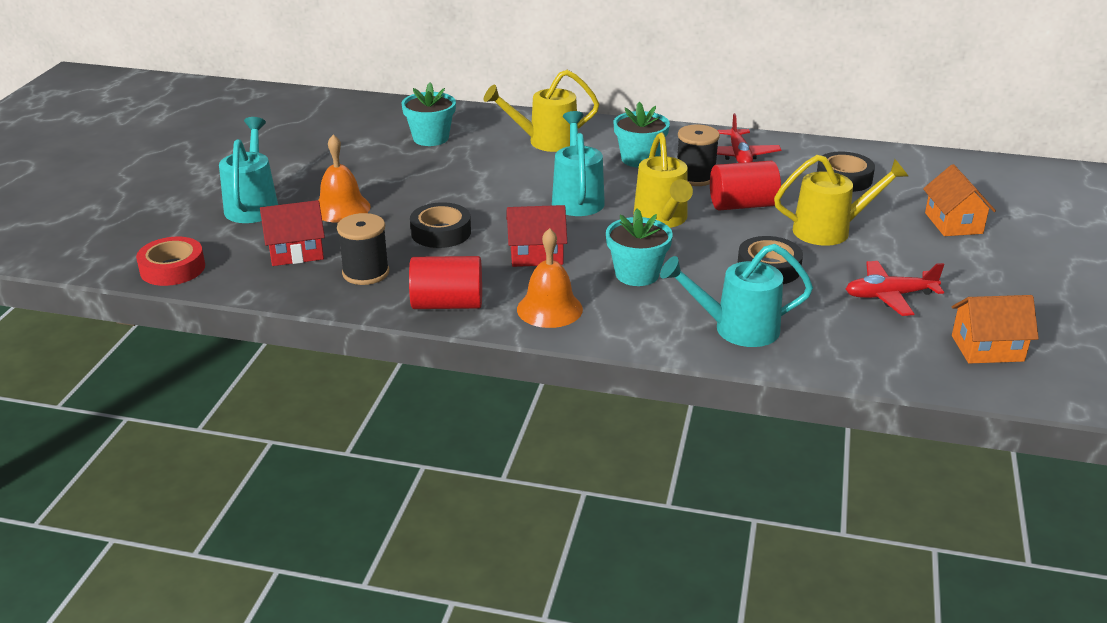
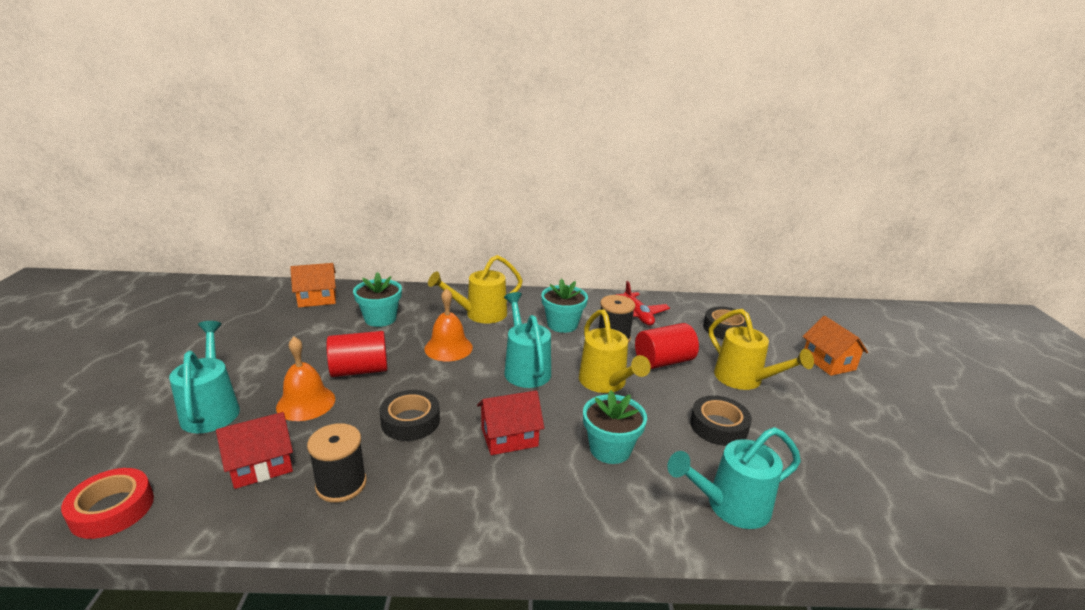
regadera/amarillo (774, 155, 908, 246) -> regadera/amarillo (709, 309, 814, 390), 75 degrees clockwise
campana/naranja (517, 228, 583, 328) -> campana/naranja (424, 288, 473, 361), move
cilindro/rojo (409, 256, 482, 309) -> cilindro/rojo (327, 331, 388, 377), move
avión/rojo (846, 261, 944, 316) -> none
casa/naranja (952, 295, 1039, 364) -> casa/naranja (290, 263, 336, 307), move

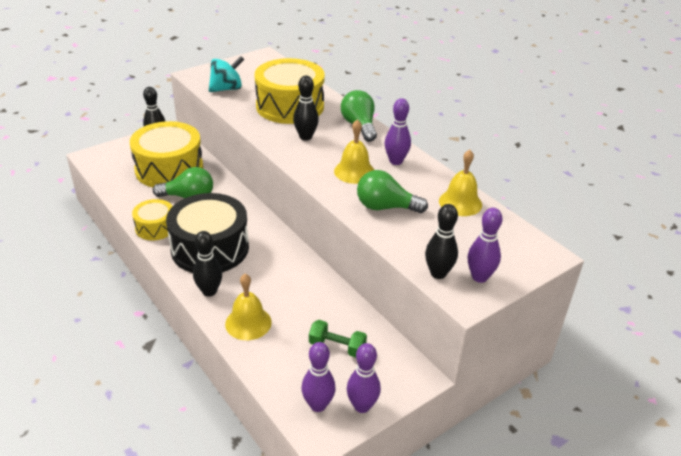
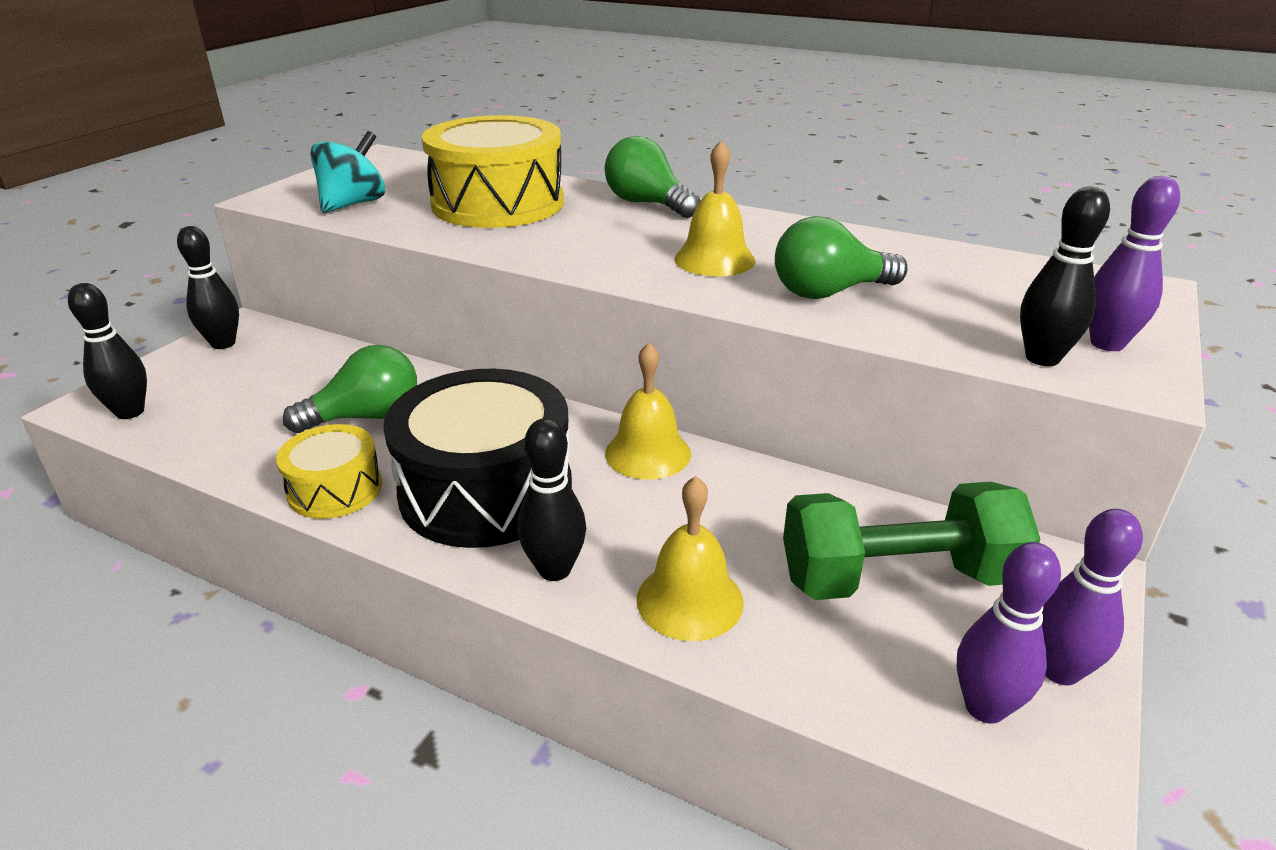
bolo/negro (293, 76, 319, 140) -> bolo/negro (68, 283, 147, 419), move
bolo/morado (385, 98, 411, 165) -> none
tambor/amarillo (130, 121, 203, 187) -> none
campana/amarillo (439, 150, 482, 216) -> campana/amarillo (605, 343, 691, 480), move
mancuerna/verde (309, 320, 367, 357) -> mancuerna/verde (783, 482, 1040, 600), x1.86

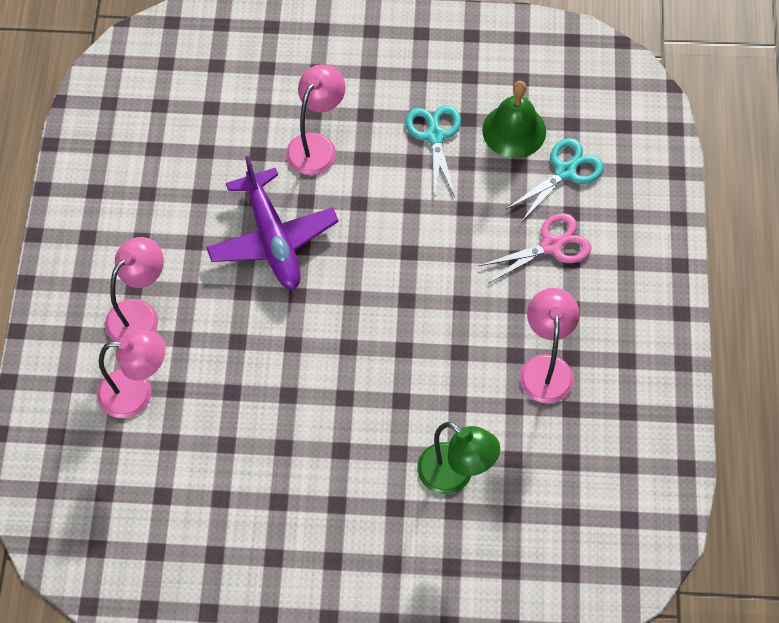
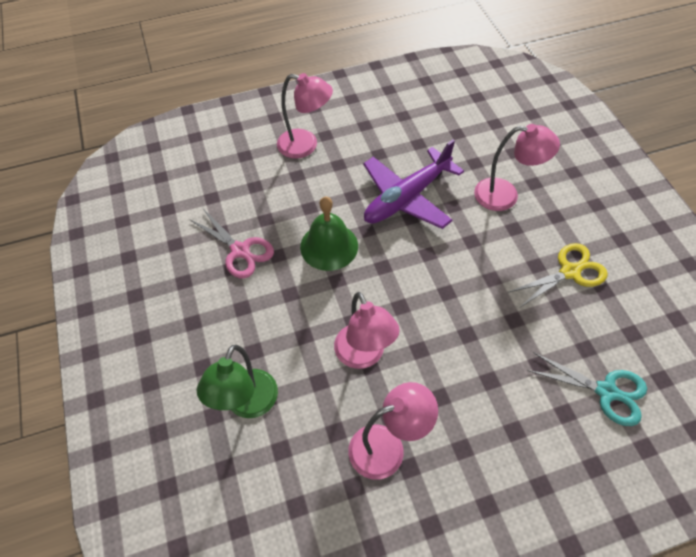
campana/verde (482, 81, 546, 158) -> campana/verde (300, 197, 358, 271), move
tijeras/turquesa (405, 105, 461, 197) -> tijeras/amarillo (509, 243, 608, 308)
tijeras/rosa (479, 213, 591, 284) -> tijeras/rosa (189, 209, 274, 278), move
lámpara/rosa (97, 330, 166, 418) -> lámpara/rosa (334, 292, 400, 369), move

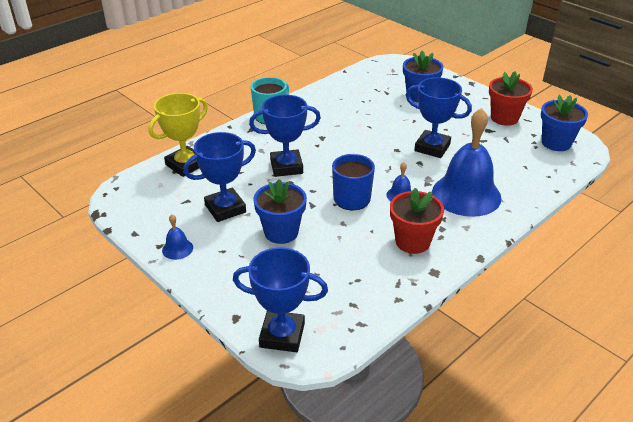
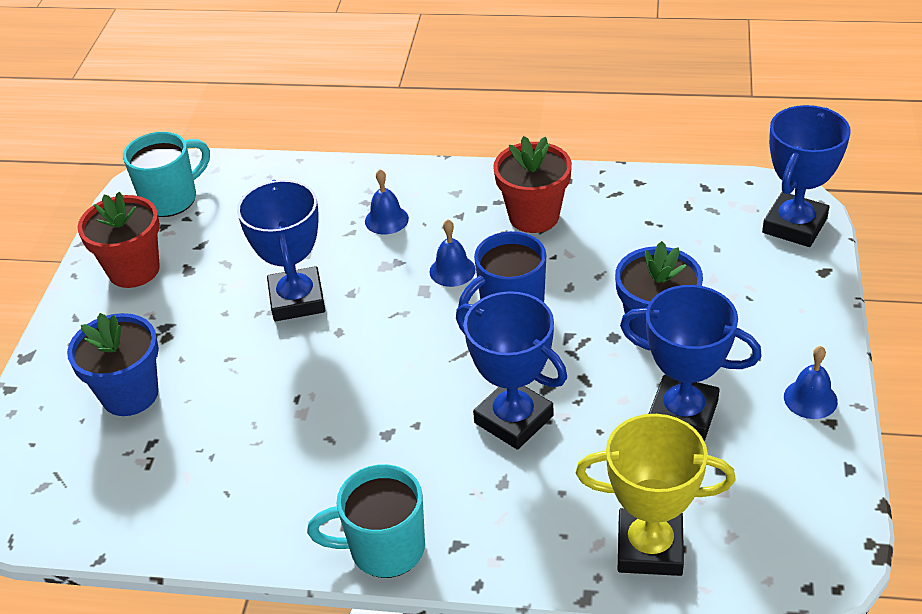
maceta/azul (541, 95, 588, 151) -> taza/turquesa (123, 132, 210, 217)
campana/azul (432, 108, 501, 217) -> campana/azul (365, 169, 409, 234), x0.41
trofeo/azul (233, 247, 328, 352) -> trofeo/azul (762, 105, 850, 247), 60 degrees clockwise

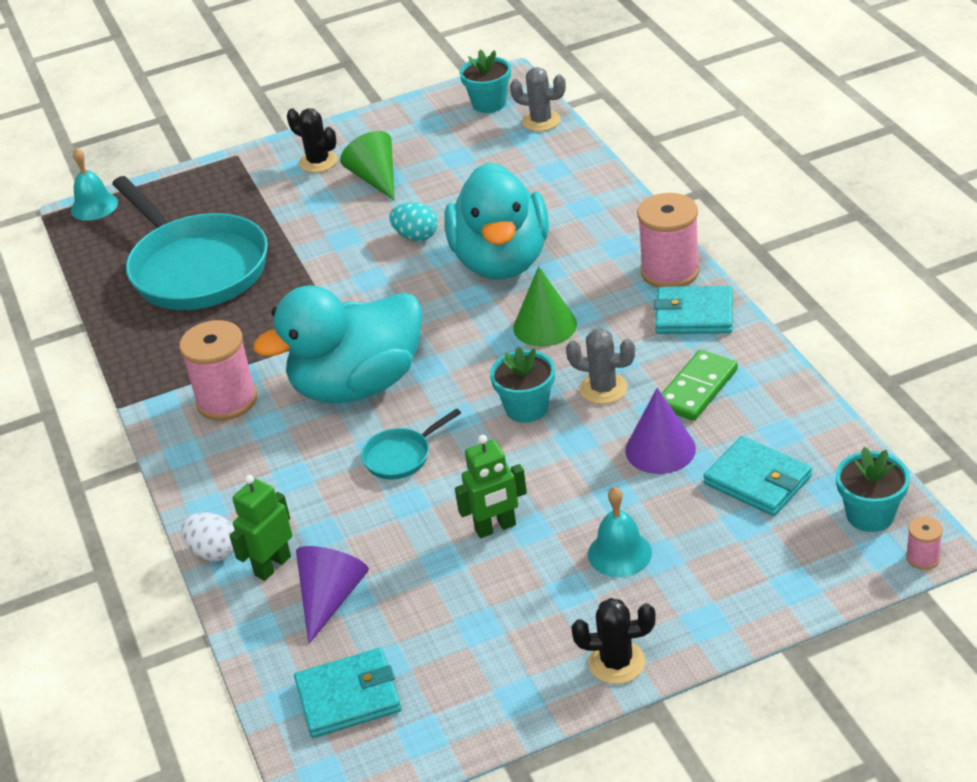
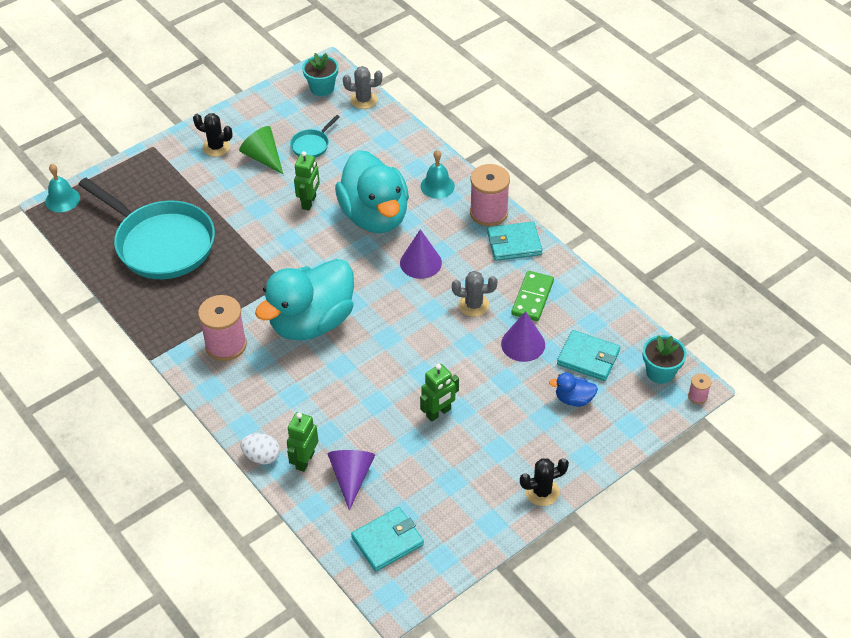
huevo/turquesa (389, 202, 437, 241) -> robot/verde (294, 151, 320, 210)
cono/verde (513, 266, 577, 347) -> cono/morado (400, 229, 442, 279)
maceta/turquesa (490, 347, 555, 423) -> none
sartén/turquesa (361, 409, 461, 479) -> sartén/turquesa (290, 115, 340, 158), move
campana/turquesa (588, 487, 652, 577) -> campana/turquesa (420, 150, 455, 199), move
none -> pato/azul (549, 373, 598, 407)

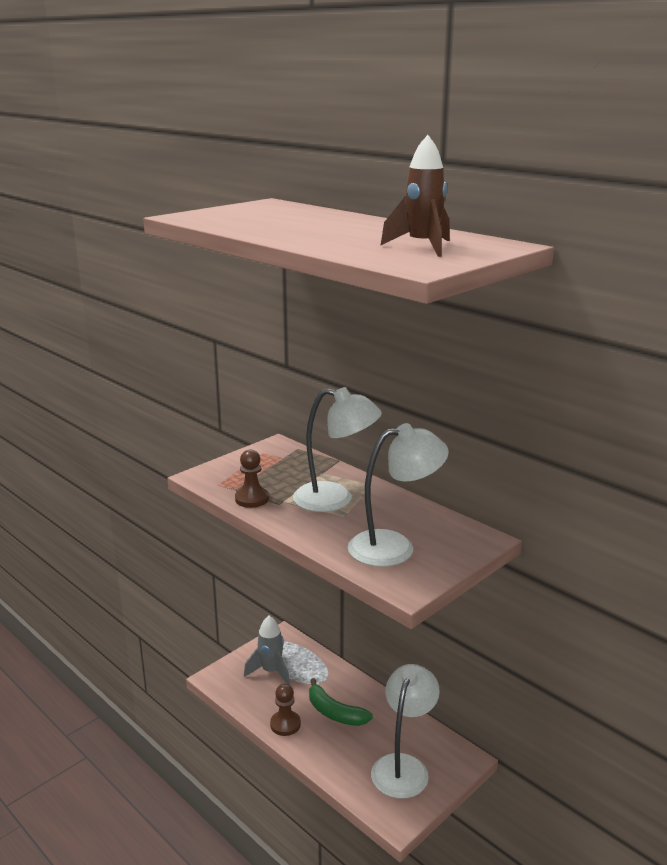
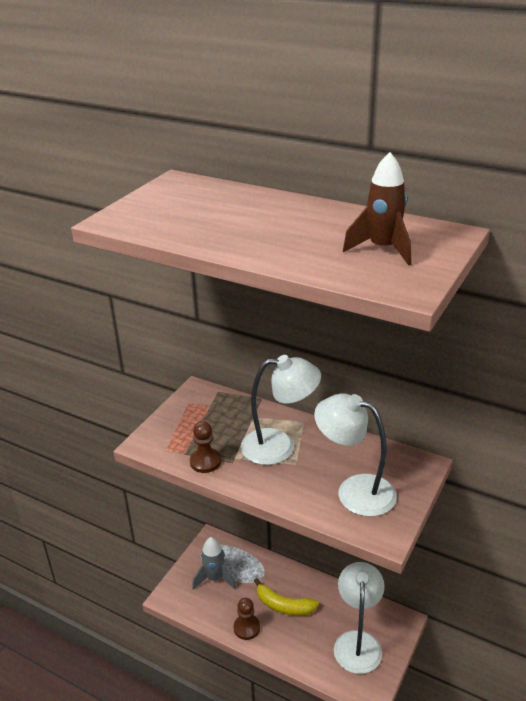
lámpara/blanco (348, 423, 449, 567) -> lámpara/blanco (314, 393, 397, 517), 120 degrees counterclockwise
plátano/verde (309, 678, 373, 726) -> plátano/amarillo (254, 578, 319, 615)

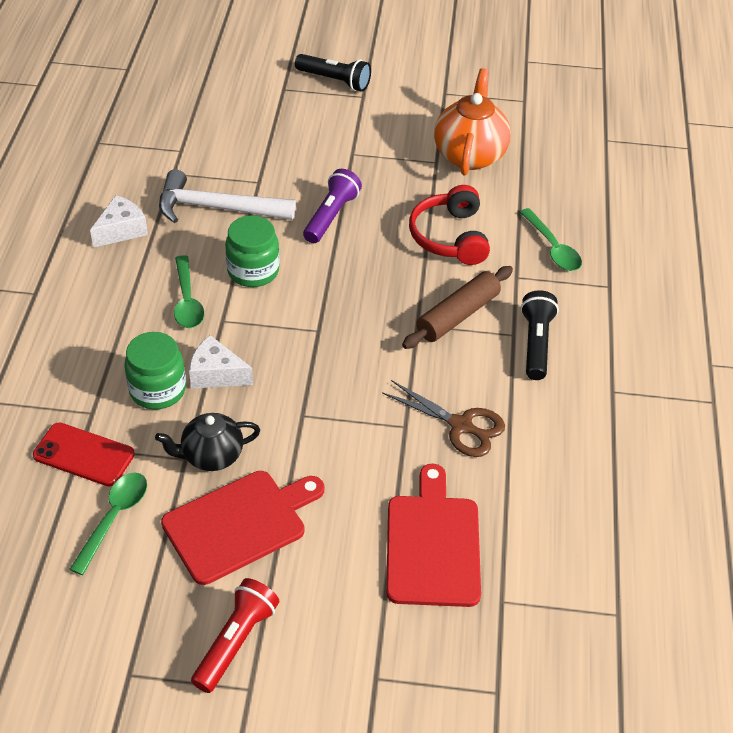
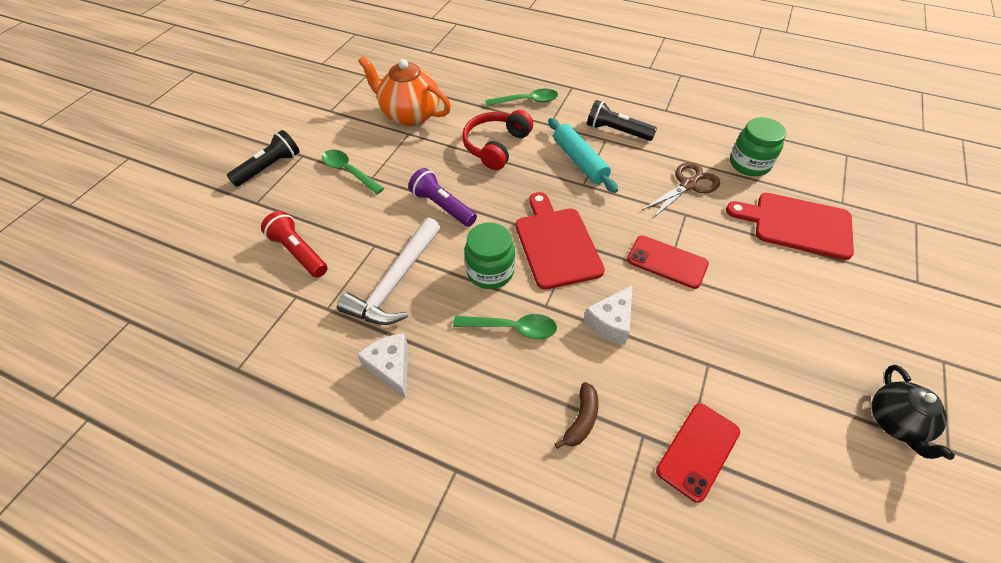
auriculares/rojo (409, 185, 490, 265) -> auriculares/rojo (462, 110, 533, 170), 105 degrees clockwise
rodillo/marrón (402, 266, 513, 349) -> rodillo/turquesa (548, 118, 618, 193)
tarro/verde (124, 332, 186, 410) -> tarro/verde (730, 117, 786, 176), move
tetera/negro (155, 413, 260, 471) -> tetera/negro (872, 365, 955, 460), move
tabla de cortar/rojo (161, 471, 324, 585) -> tabla de cortar/rojo (516, 192, 605, 289), move
cuchara/verde (69, 472, 147, 575) -> cuchara/verde (322, 150, 384, 194), move
lámpara de mano/rojo (191, 578, 279, 693) -> lámpara de mano/rojo (261, 211, 328, 278), move
none -> móvil/rojo (627, 236, 709, 289)
none -> plátano/marrón (555, 382, 599, 449)

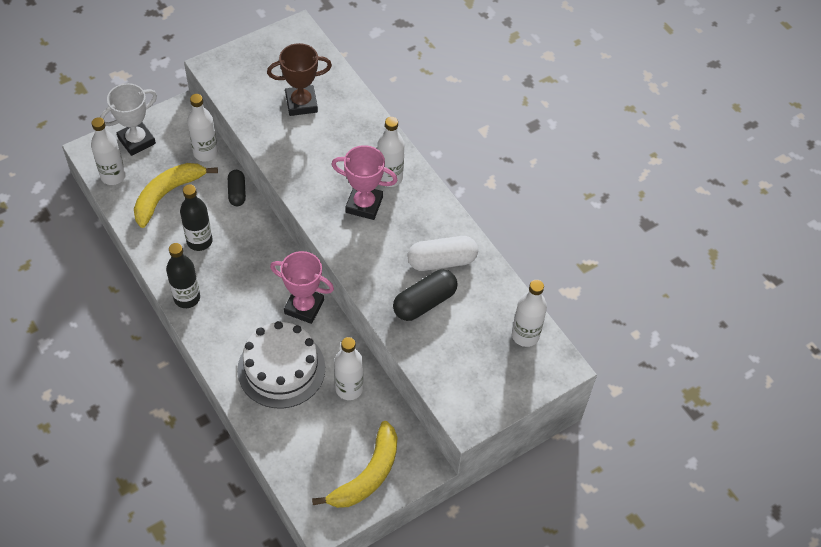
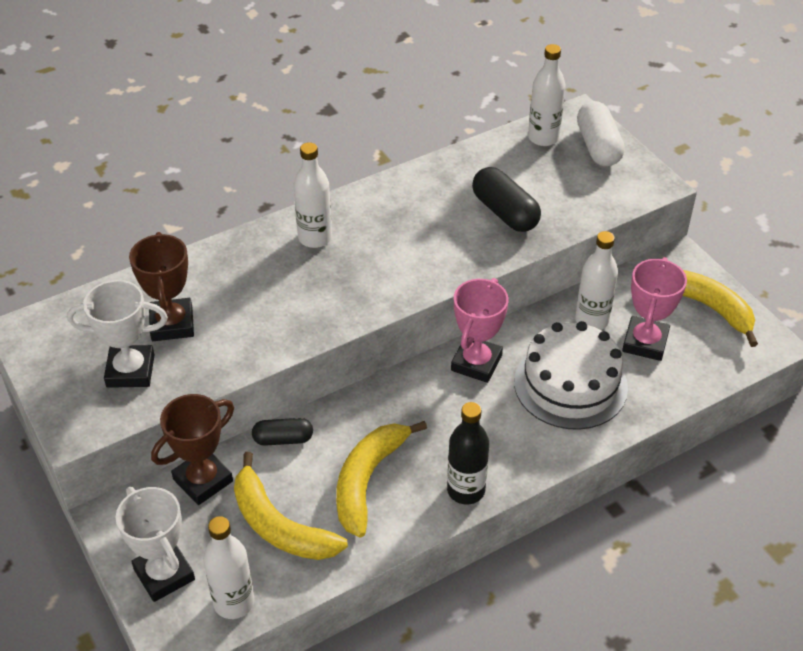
botella/blanco (187, 94, 218, 162) -> trofeo/marrón (151, 394, 234, 505)
trofeo/rosa (331, 145, 398, 220) -> trofeo/rosa (622, 257, 687, 361), move
botella/negro (180, 184, 212, 251) -> plátano/amarillo (336, 421, 427, 537)
cápsula/blanco (408, 236, 478, 271) -> cápsula/blanco (577, 101, 625, 166), move
none -> trofeo/blanco (67, 280, 168, 388)

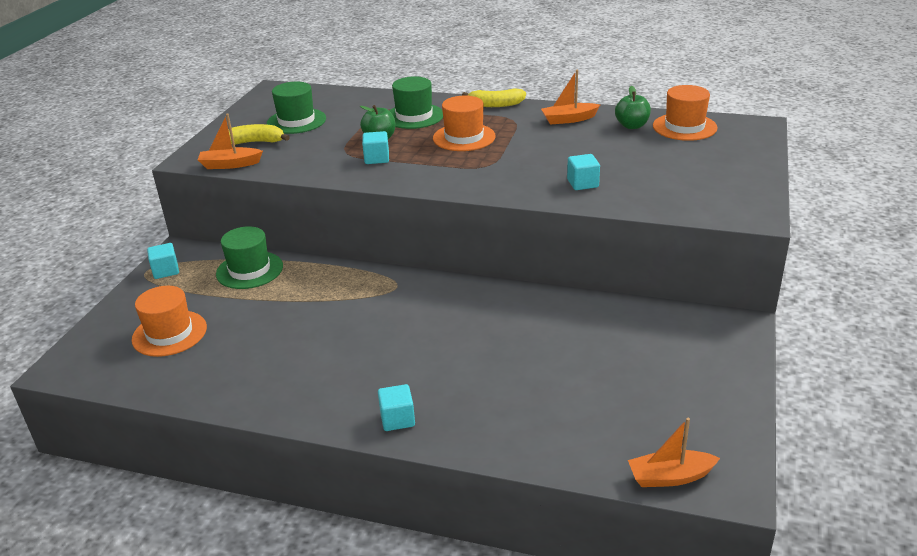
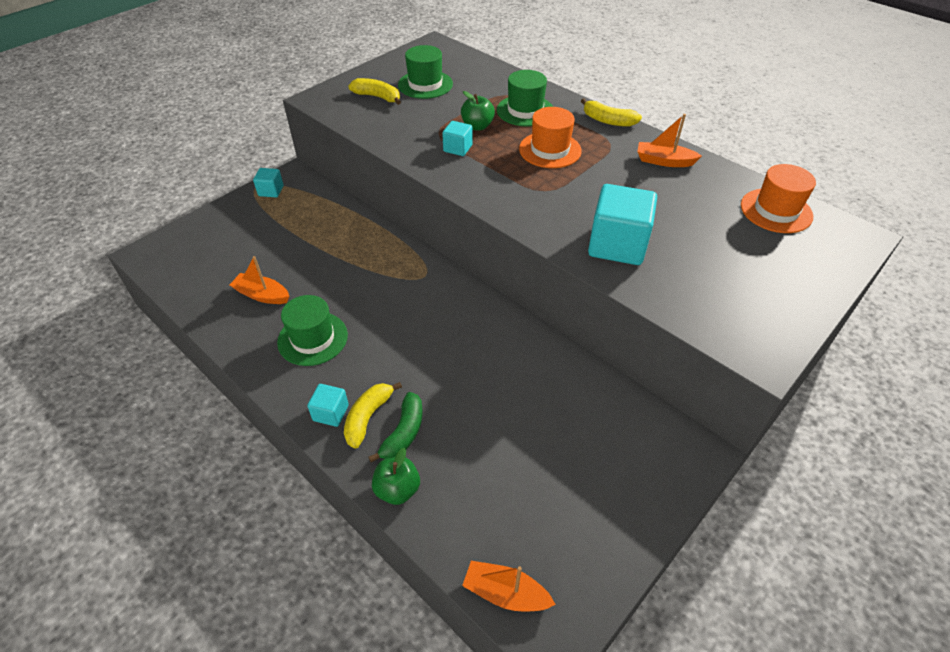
manzana/verde (615, 86, 651, 129) -> manzana/verde (372, 448, 420, 505), move
barco/naranja (198, 114, 263, 169) -> barco/naranja (230, 256, 289, 304), move
cubo/turquesa (567, 154, 600, 190) -> cubo/turquesa (588, 184, 657, 265), x1.96
sombrero/verde (216, 226, 283, 289) -> sombrero/verde (277, 295, 348, 366), move
sombrero/naranja (132, 286, 207, 357) -> none
none -> plátano/amarillo (344, 382, 402, 449)
none -> plátano/verde (369, 392, 423, 462)

